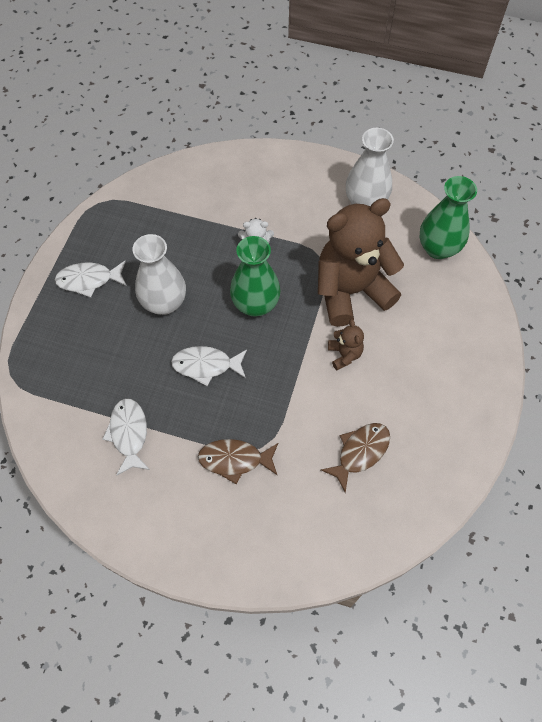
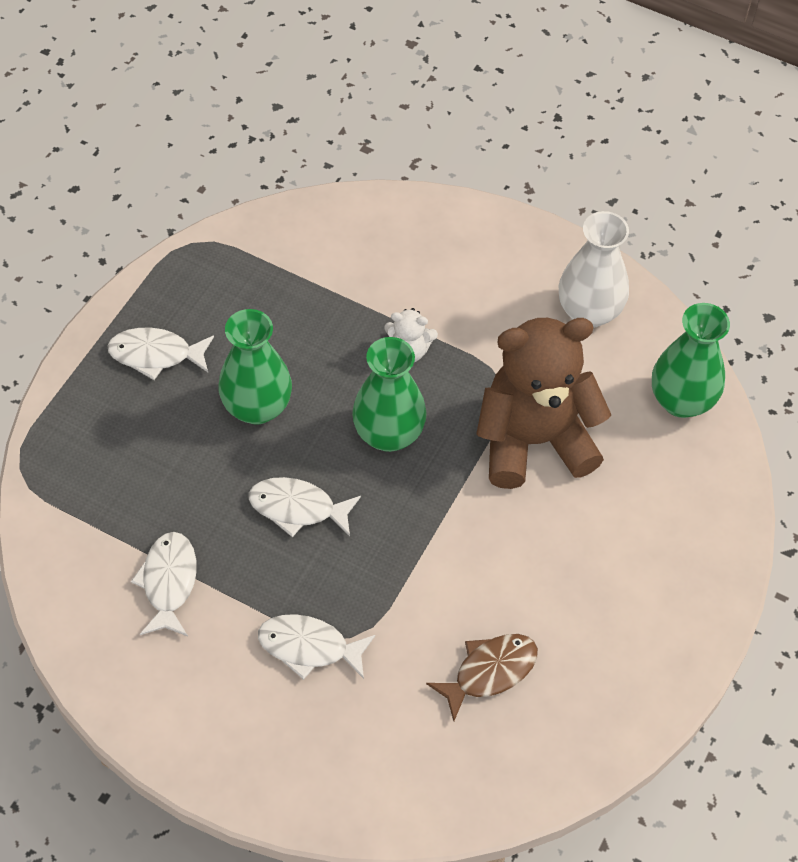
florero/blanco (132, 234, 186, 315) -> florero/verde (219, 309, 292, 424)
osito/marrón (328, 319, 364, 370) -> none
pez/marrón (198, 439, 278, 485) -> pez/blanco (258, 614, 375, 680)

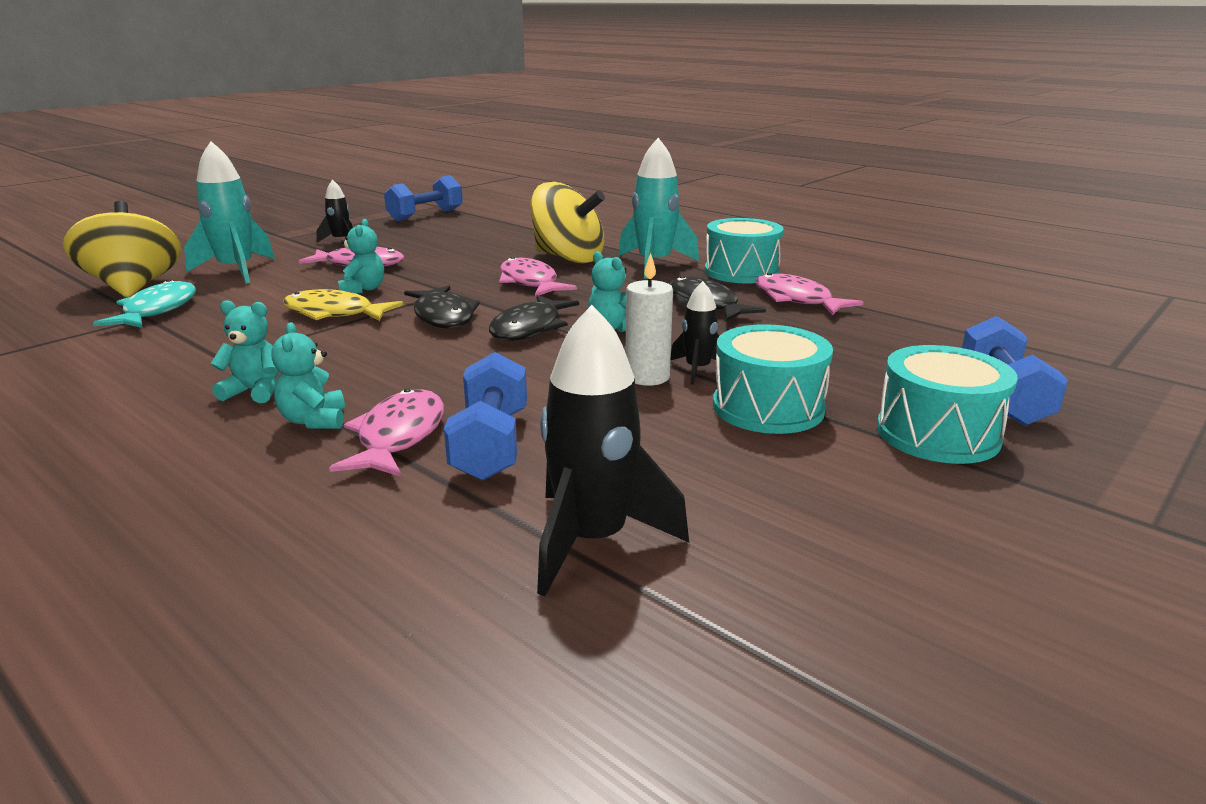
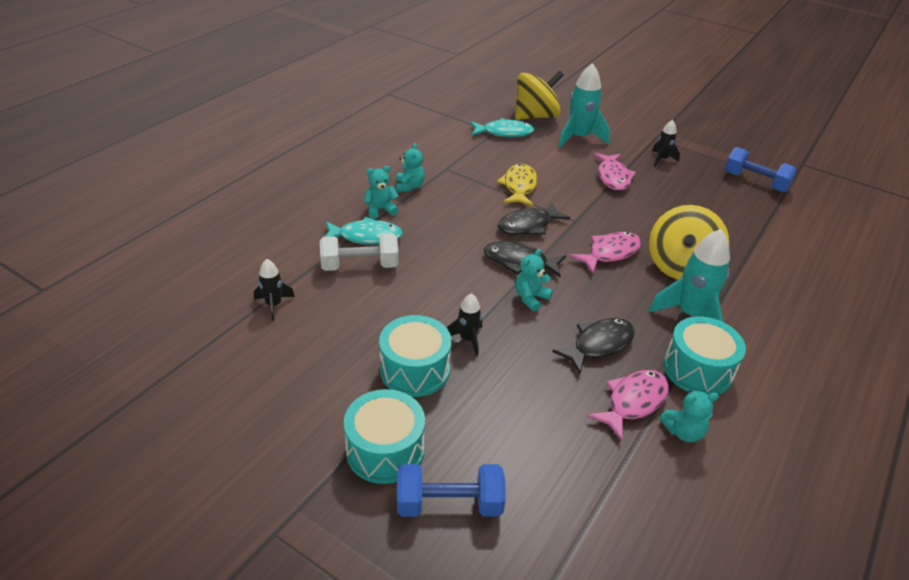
osito/turquesa (338, 219, 384, 294) -> osito/turquesa (659, 390, 719, 442), move
vela/blanco (625, 253, 673, 386) -> none
cohete/negro (537, 305, 689, 596) -> cohete/negro (254, 259, 295, 321), x0.54
mancuerna/azul (444, 352, 527, 481) -> mancuerna/blanco (320, 234, 398, 271)
pez/rosa (329, 389, 444, 477) -> pez/turquesa (324, 217, 403, 245)

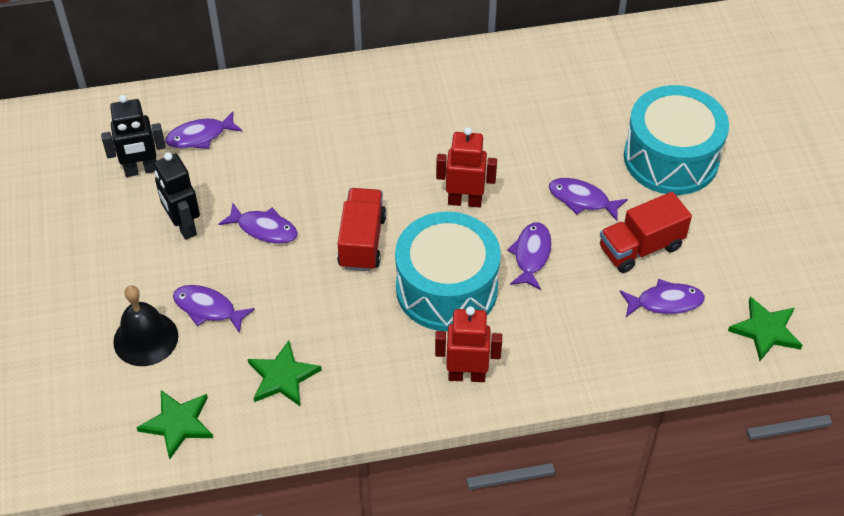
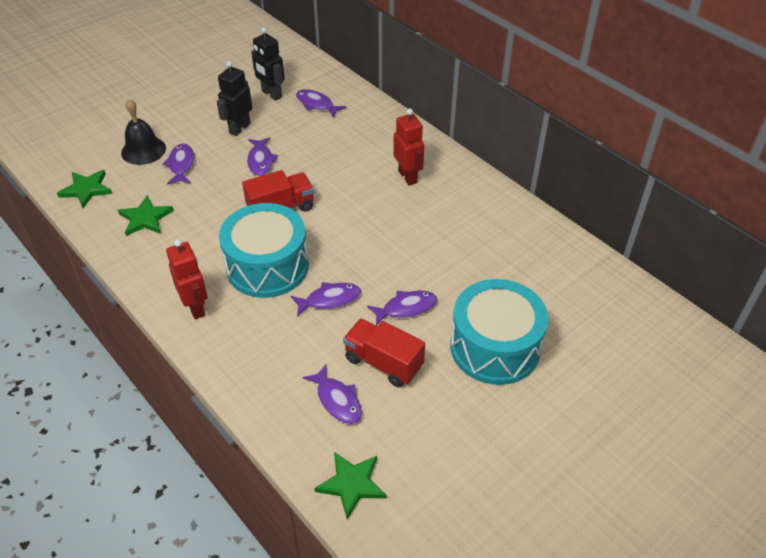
robot/rojo (436, 127, 497, 207) -> robot/rojo (393, 108, 424, 186), move
pez/morado (549, 178, 628, 221) -> pez/morado (367, 291, 437, 326), 75 degrees clockwise

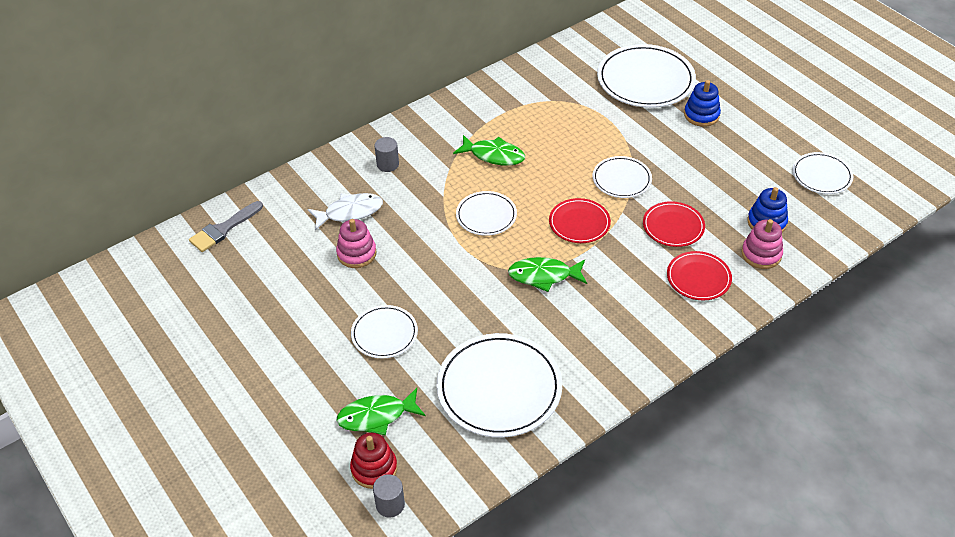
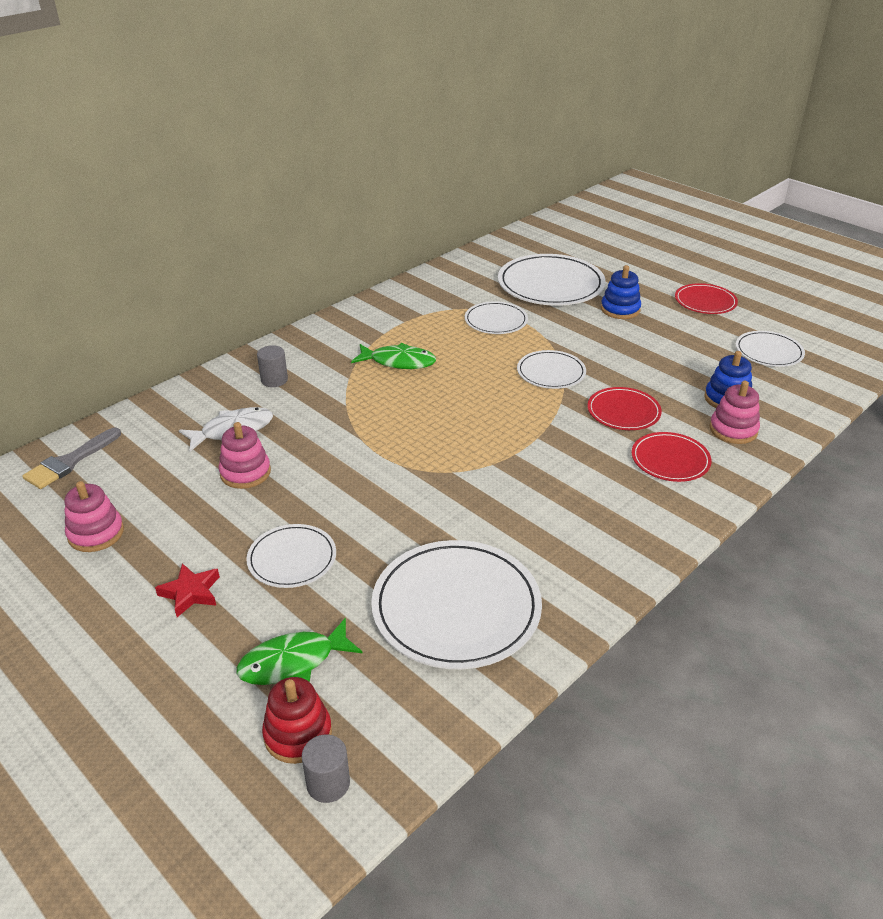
plato/blanco (456, 191, 517, 236) -> plato/blanco (465, 301, 528, 334), move
plato/rojo (549, 198, 611, 243) -> plato/rojo (675, 283, 738, 314), move
pez/verde (508, 257, 587, 292) -> none
none -> juguete apilable/rosa (64, 481, 124, 552)
none -> estrella/rojo (155, 563, 220, 617)

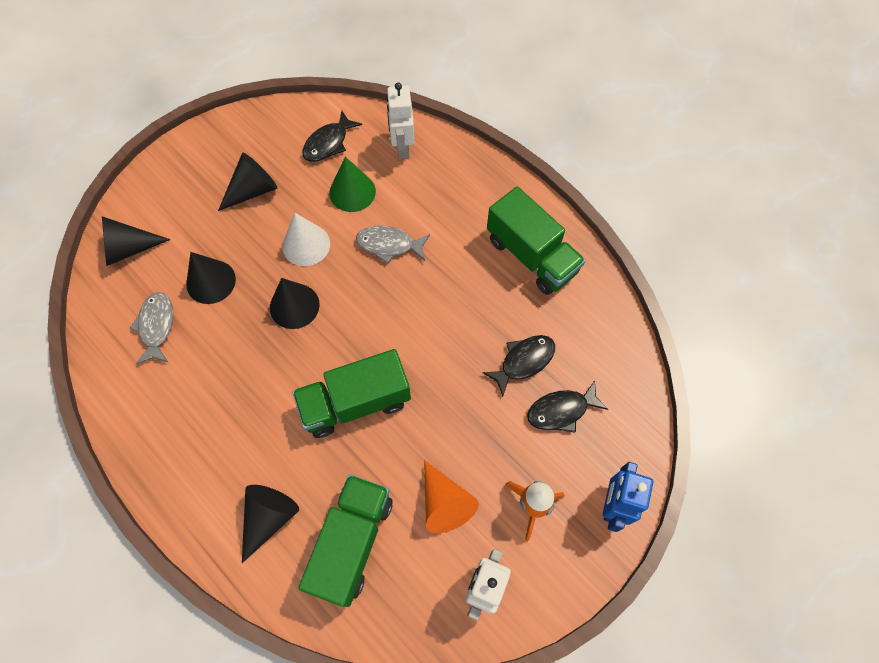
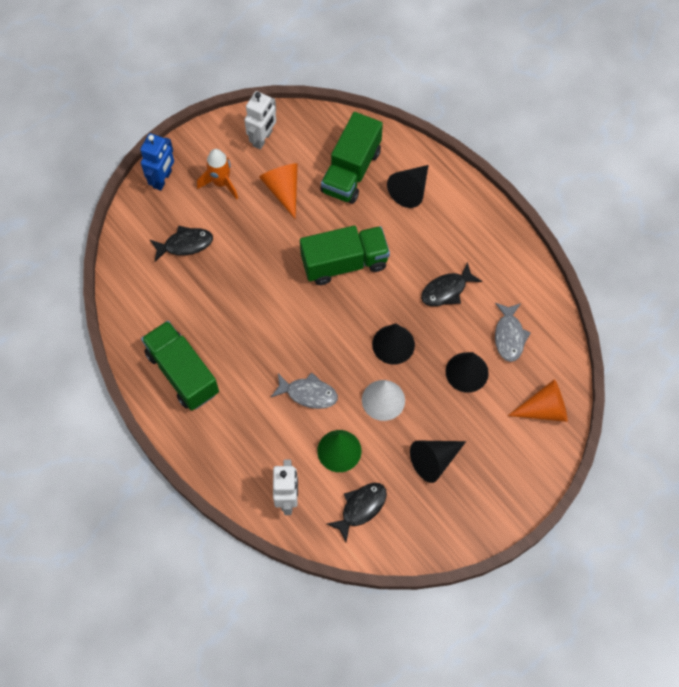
cono/negro (102, 216, 170, 266) -> cono/naranja (508, 379, 568, 422)
pez/negro (482, 335, 555, 397) -> pez/negro (421, 262, 482, 306), move

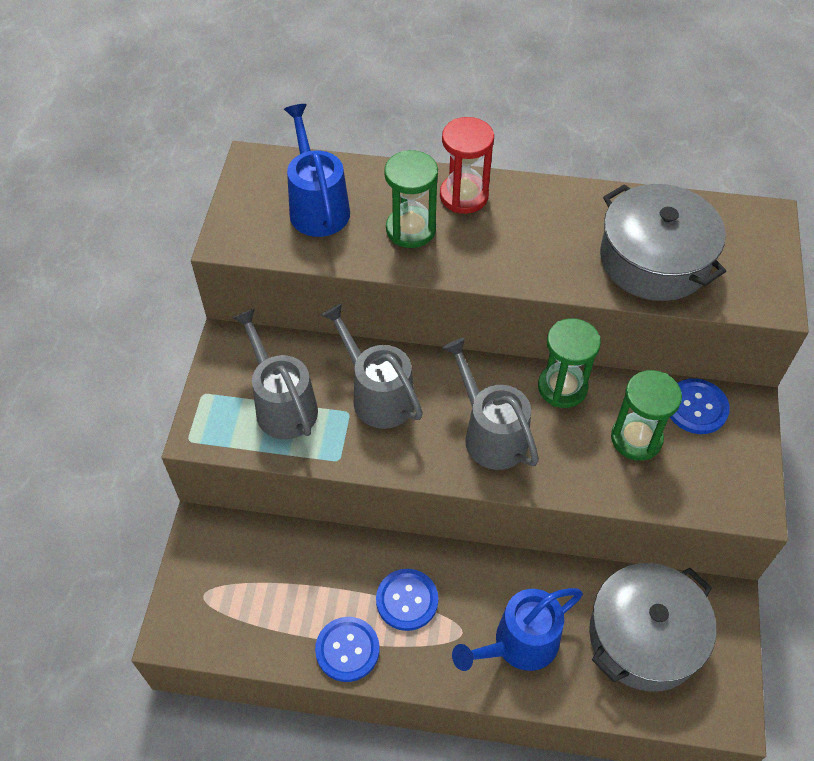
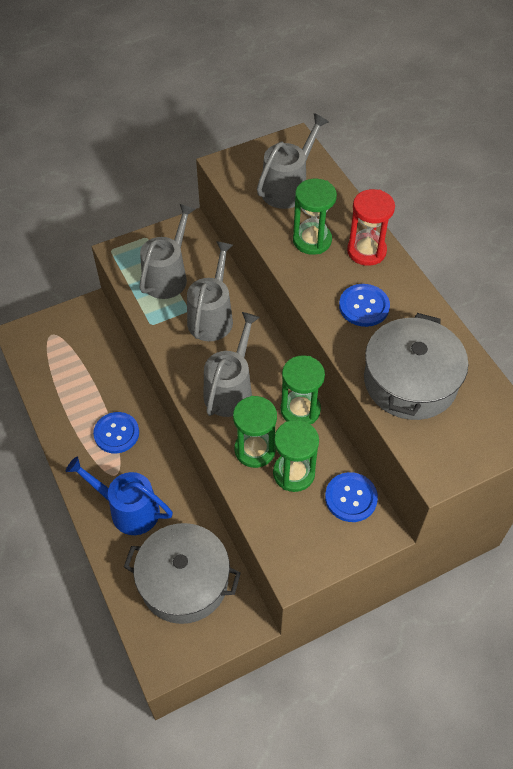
regadera/azul (284, 104, 350, 237) -> regadera/gris (257, 113, 329, 209)
botón/azul (315, 617, 380, 682) -> botón/azul (339, 284, 390, 327), move
none -> reloj de arena/verde (233, 396, 277, 468)

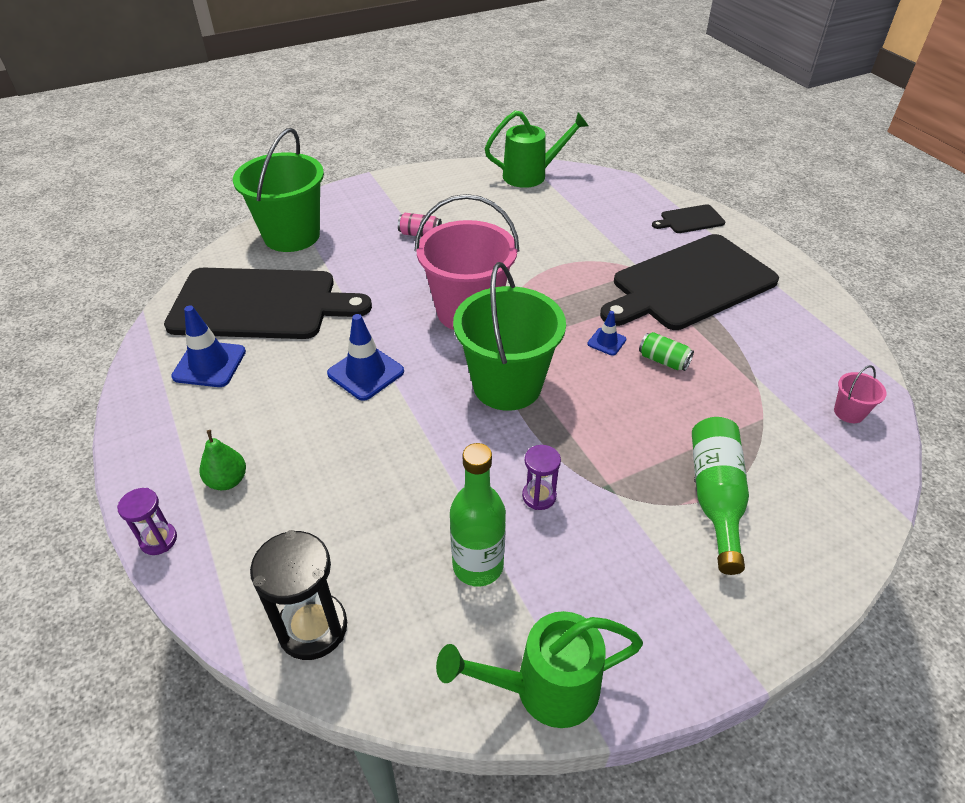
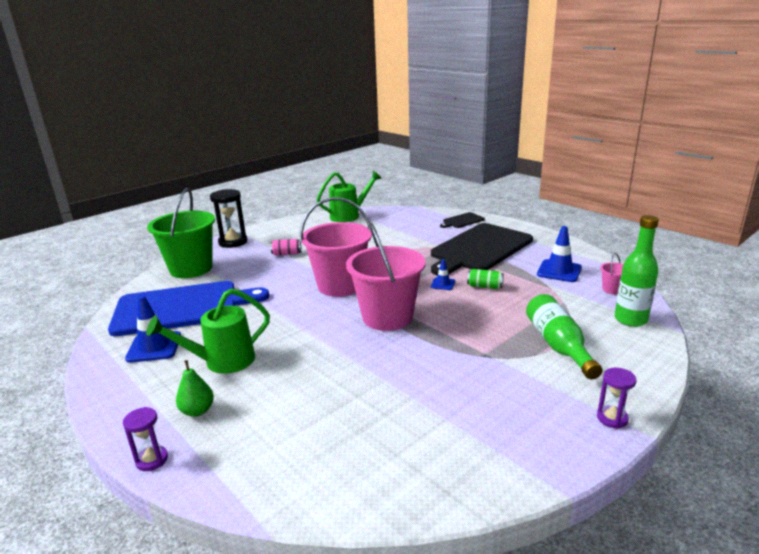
balde/verde (453, 262, 566, 411) -> balde/rosa (346, 223, 426, 331)
tabla de cortar/negro (164, 268, 372, 339) -> tabla de cortar/azul (108, 281, 269, 336)
cono de tráfico/azul (327, 314, 404, 401) -> cono de tráfico/azul (537, 226, 582, 282), move
botella/verde (450, 443, 506, 587) -> botella/verde (614, 215, 659, 327), move
reloj de arena/morado (522, 445, 561, 510) -> reloj de arena/morado (597, 368, 637, 429), move
reloj de arena/negro (250, 530, 347, 660) -> reloj de arena/negro (210, 189, 247, 248), move
regadera/verde (436, 611, 643, 728) -> regadera/verde (146, 288, 270, 374), move

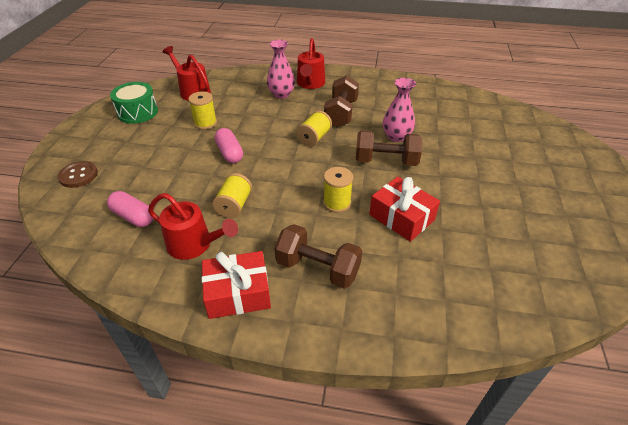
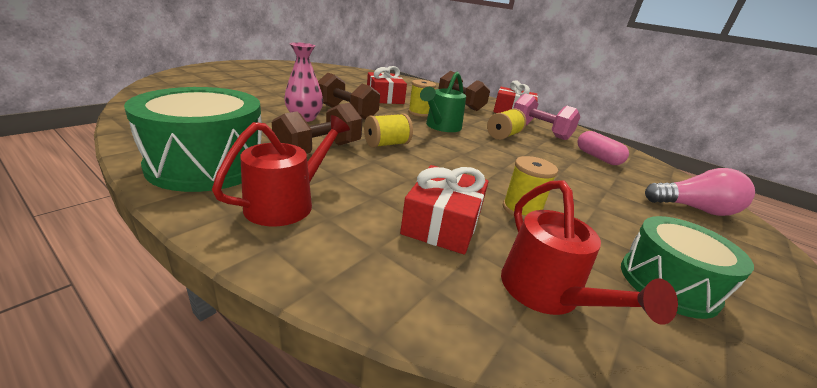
florero/rosa (267, 40, 295, 99) -> none
cápsula/rosa (215, 128, 243, 163) -> none
botón/marrón (58, 161, 98, 188) -> bombilla/rosa (645, 168, 755, 216)
regadera/rojo (148, 193, 238, 260) -> mancuerna/rosa (514, 93, 580, 140)
none -> regadera/verde (420, 72, 466, 132)
none -> tambor/verde (124, 87, 262, 192)
none -> regalo/rojo (400, 165, 489, 255)

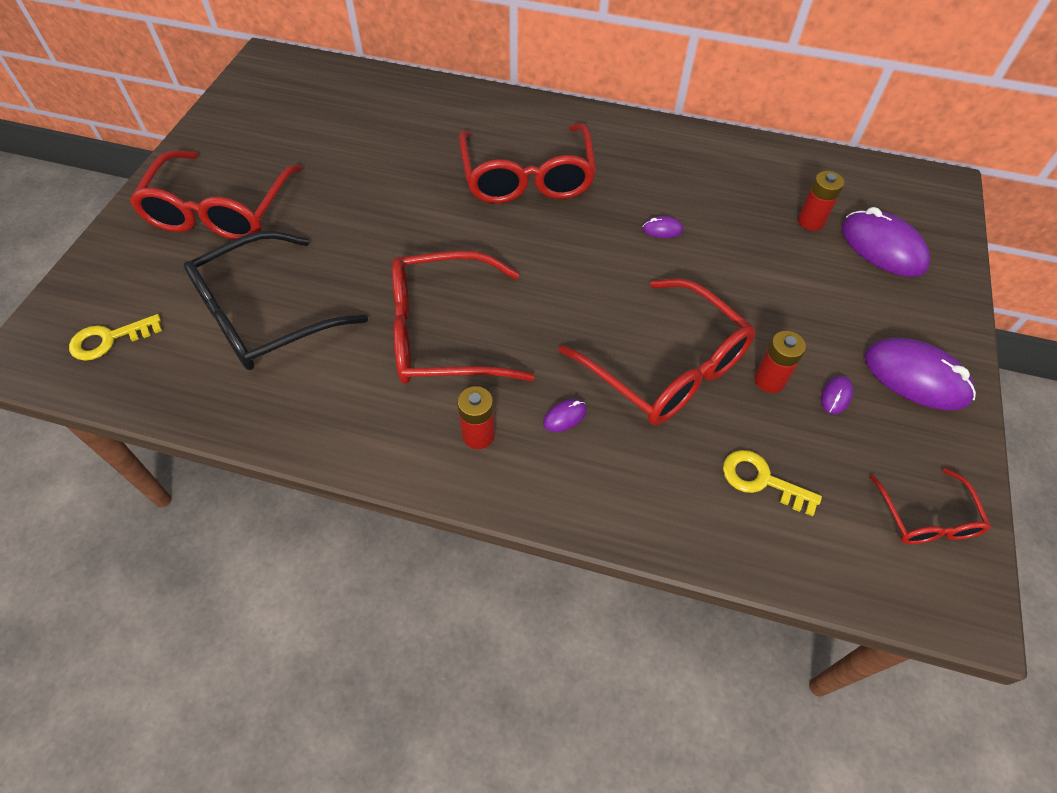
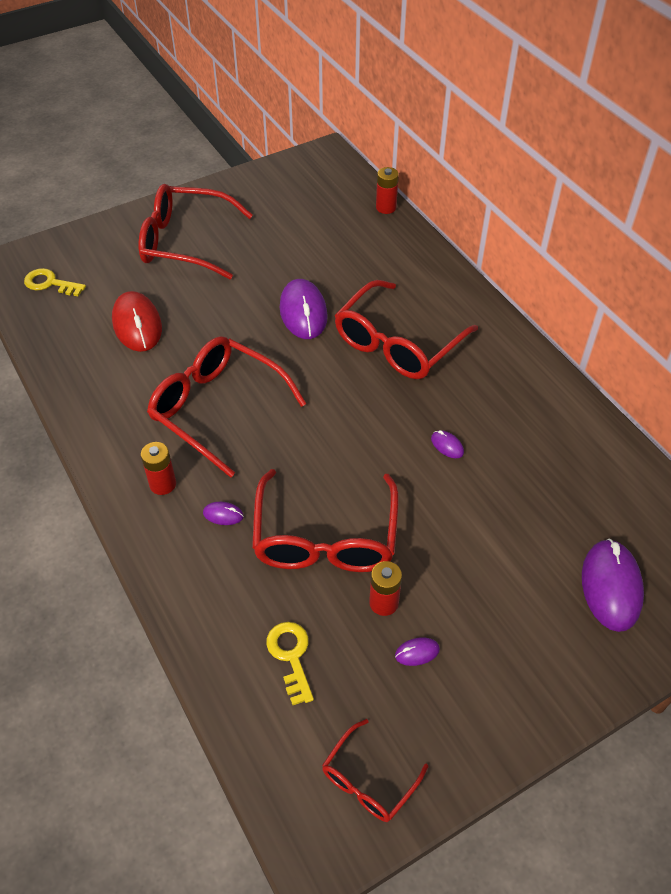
gafas/rojo (129, 151, 303, 240) -> gafas/rojo (139, 184, 253, 279), 45 degrees clockwise
pila/rojo (798, 171, 844, 231) -> pila/rojo (376, 167, 399, 214), move
gafas/negro (183, 231, 368, 370) -> ratón/rojo (112, 291, 162, 352)
ratón/morado (865, 338, 976, 410) -> ratón/morado (280, 279, 328, 339), move

